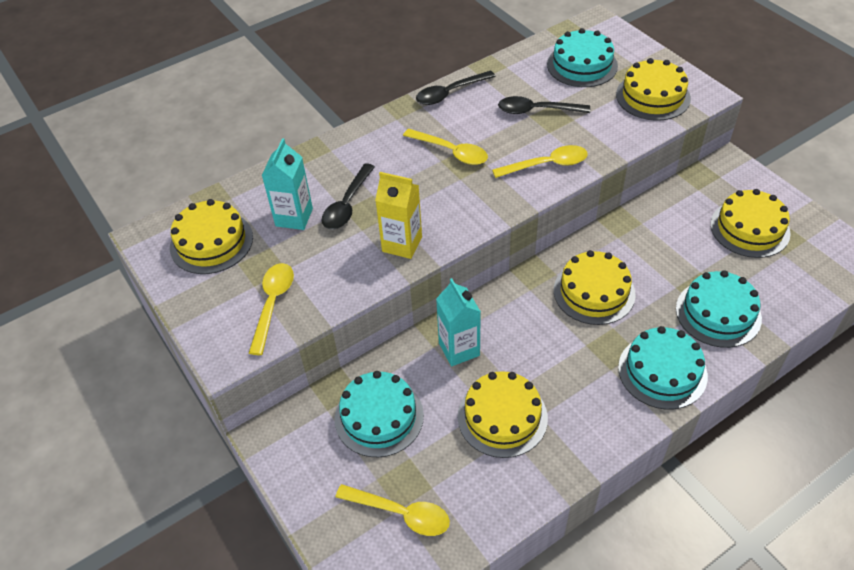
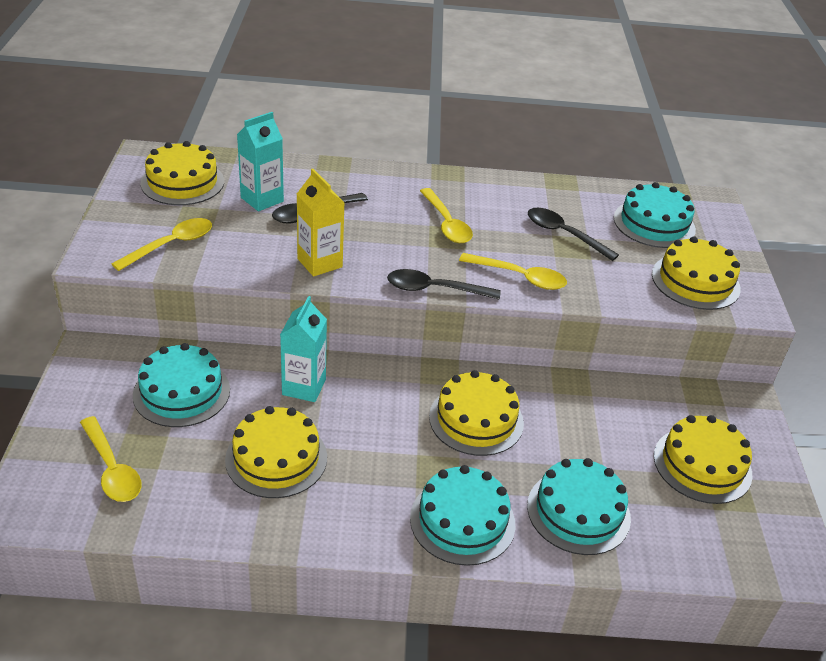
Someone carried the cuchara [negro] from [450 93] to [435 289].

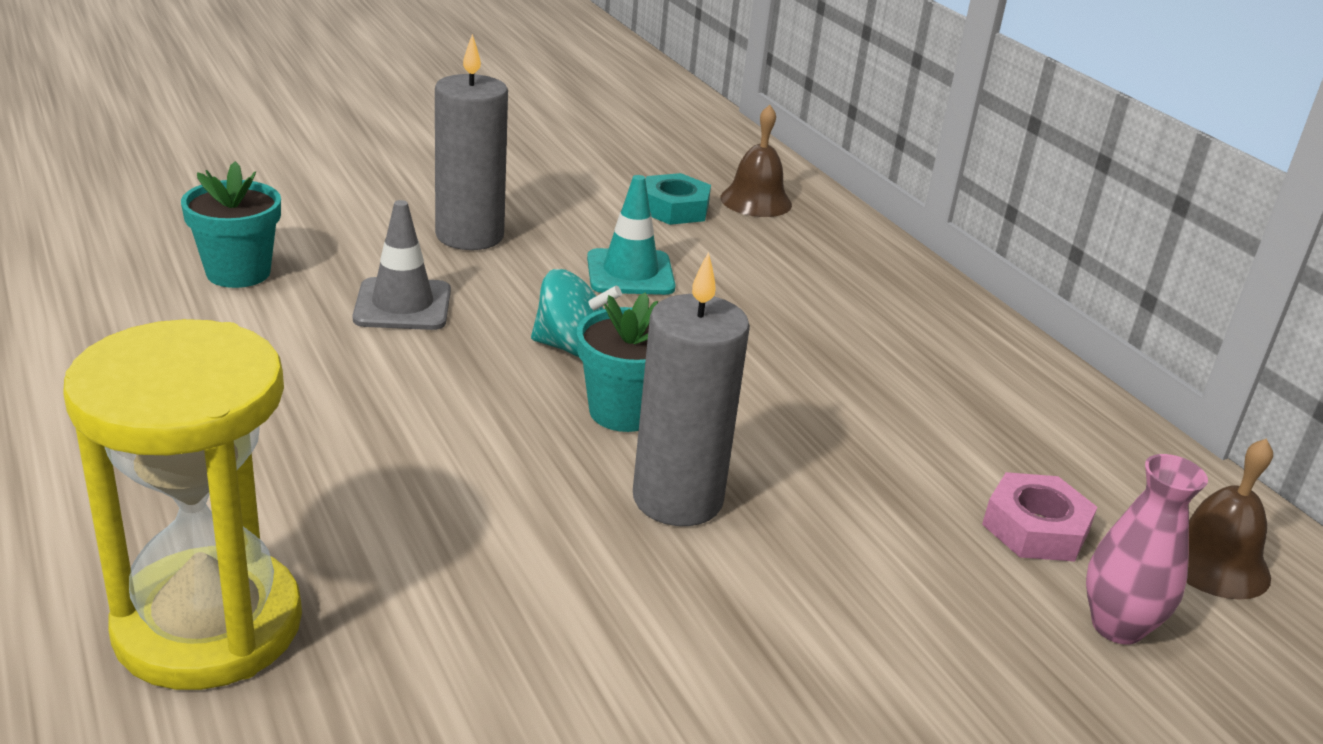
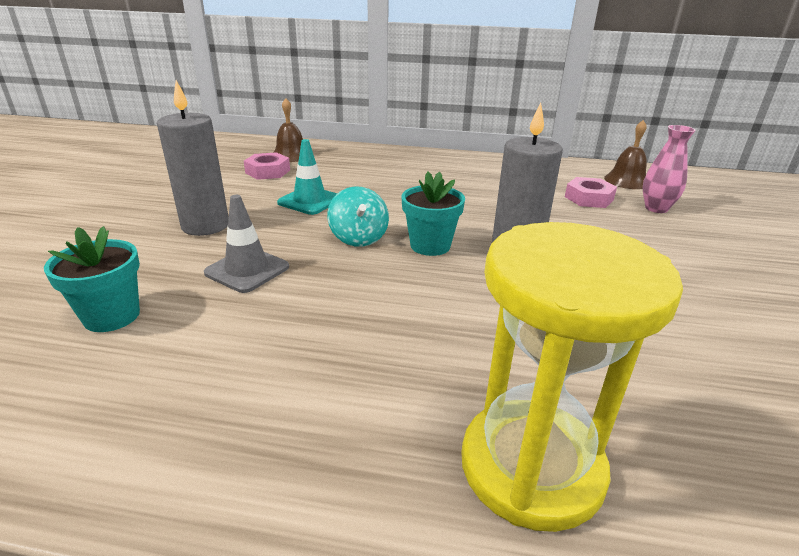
Someone repainted the tuerca [turquesa] at [674 208], which became the tuerca [rosa] at [268 171].
Someone rotated the peonza [turquesa] at [573 348] by 120 degrees clockwise.

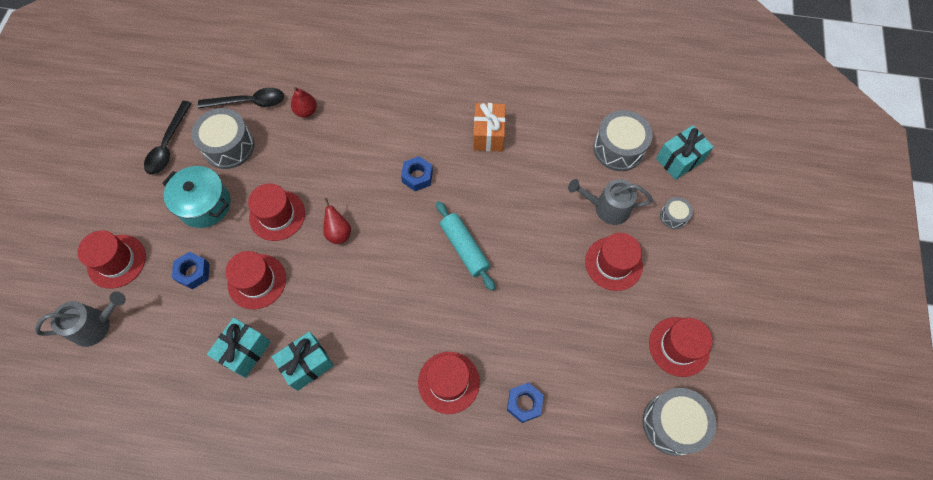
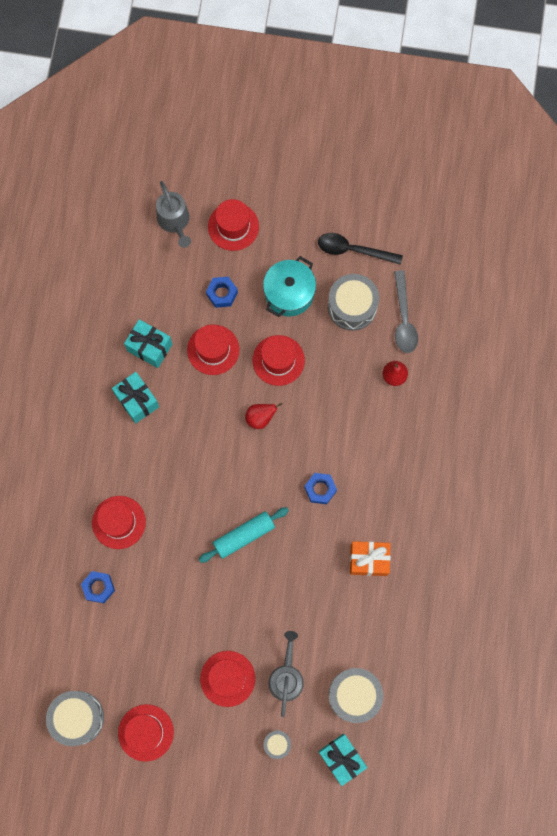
Someone repainted the cuchara [negro] at [249 102], which became the cuchara [gris] at [403 319].

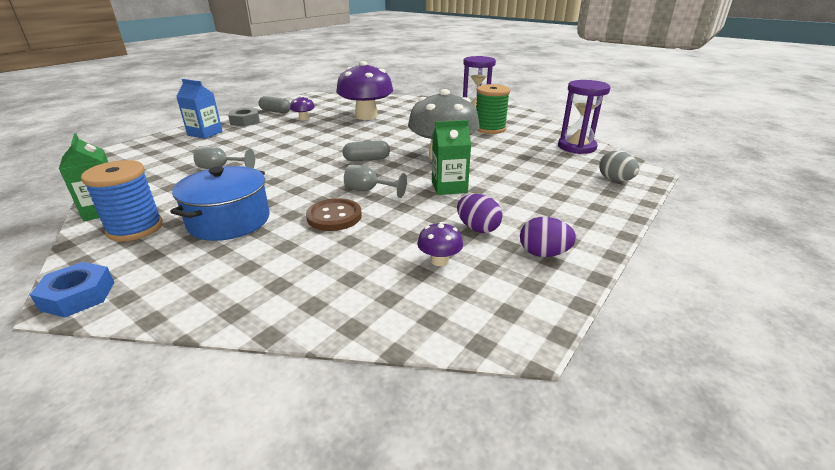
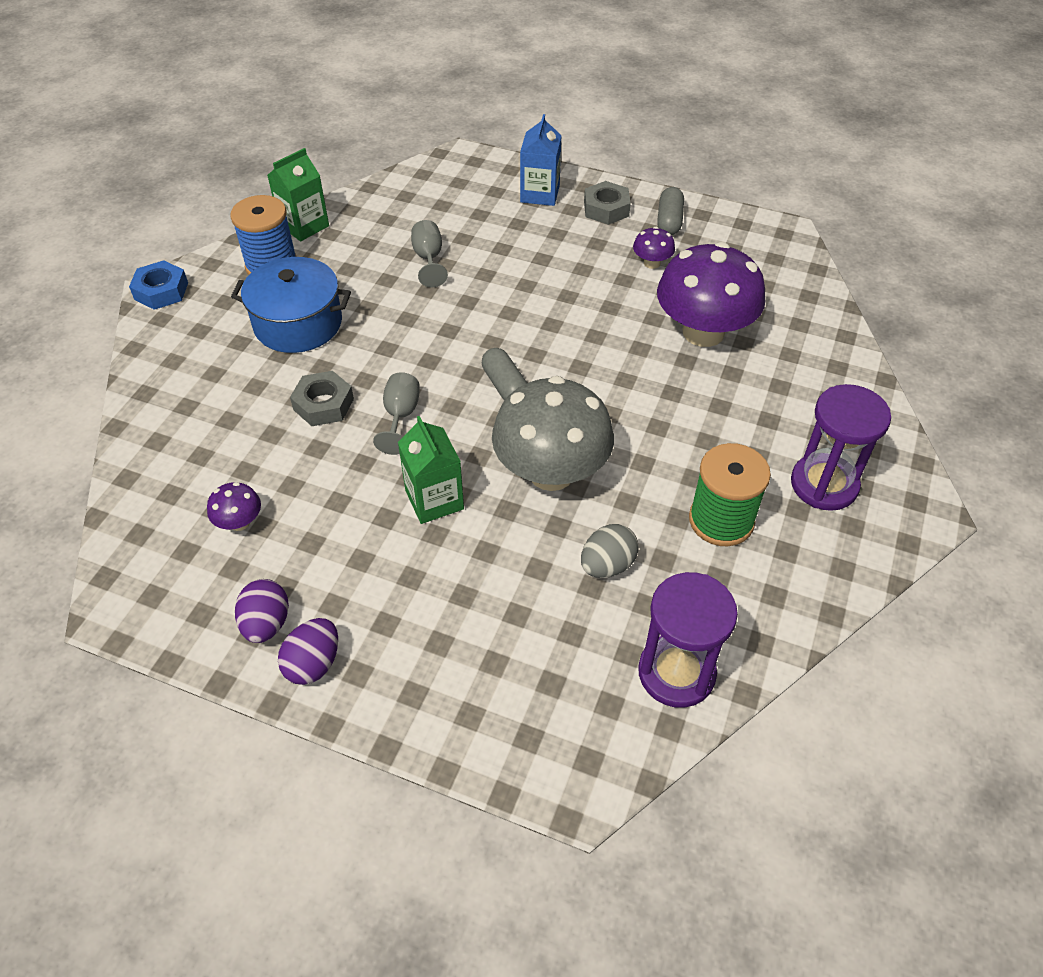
Someone carried the huevo [morado] from [477 228] to [313 663].
Someone swapped the botón [marrón] at [334 216] for the tuerca [gris] at [323 404].
Someone carried the huevo [gris] from [615 180] to [607 565].

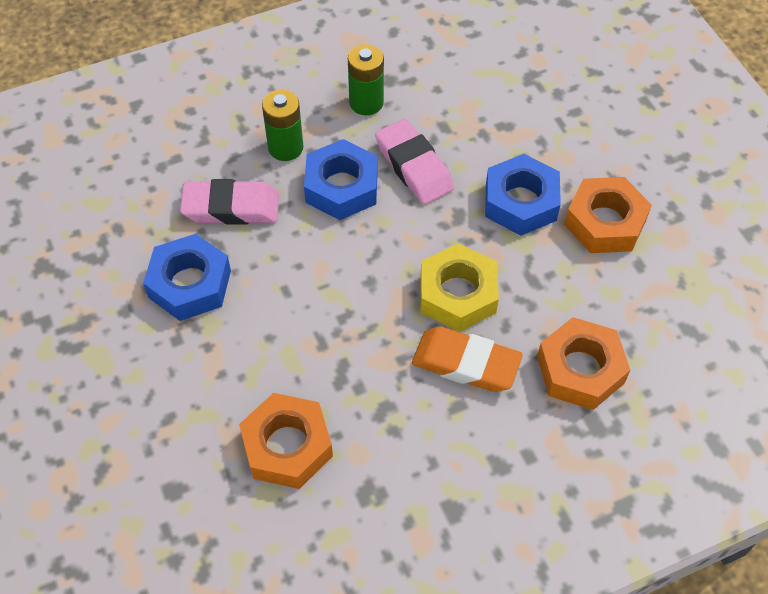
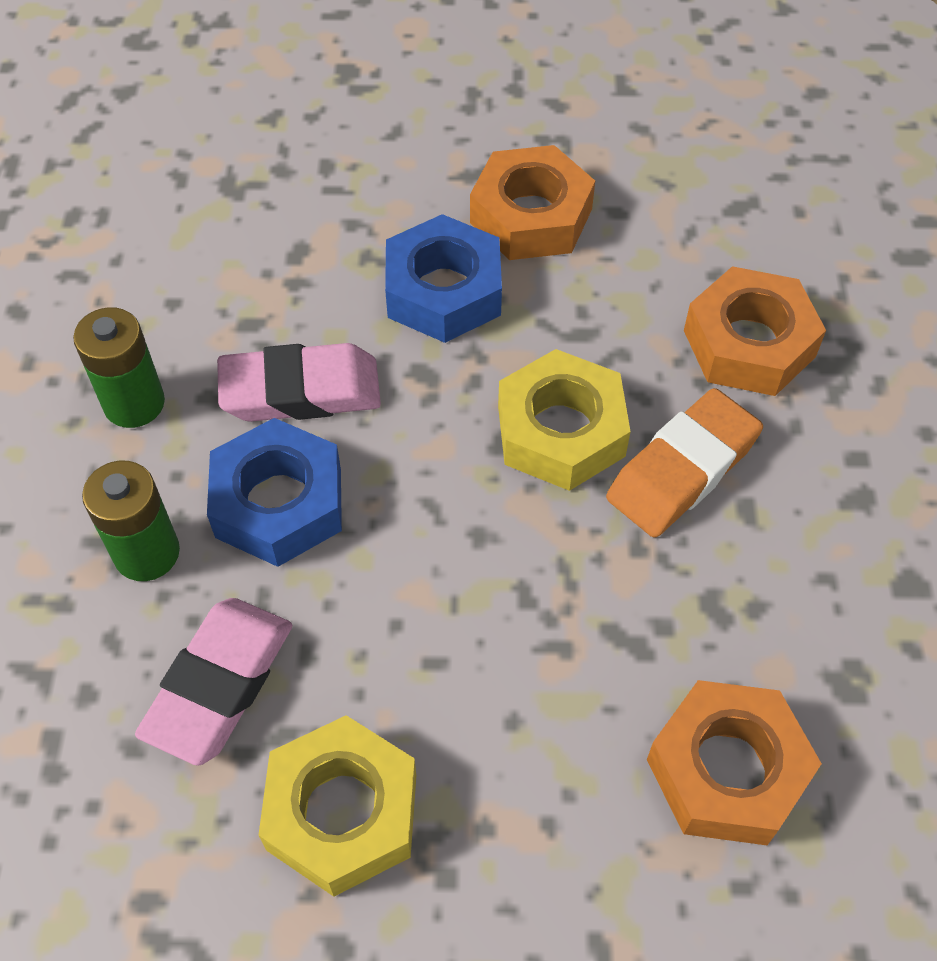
Someone repainted the tuerca [azul] at [190 284], which became the tuerca [amarillo] at [342 812].

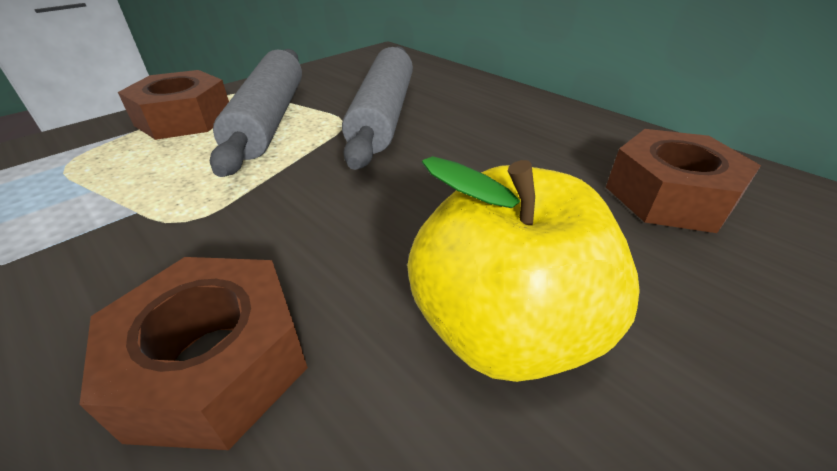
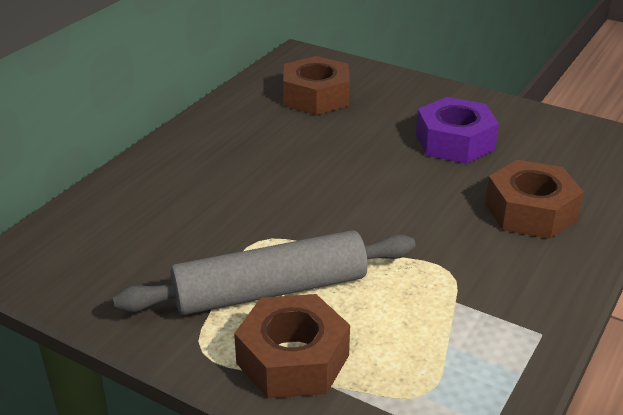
Someone swapped the manzana [amarillo] at [504 328] for the tuerca [morado] at [454 142].
Someone took away the rodillo [gris] at [384 115].

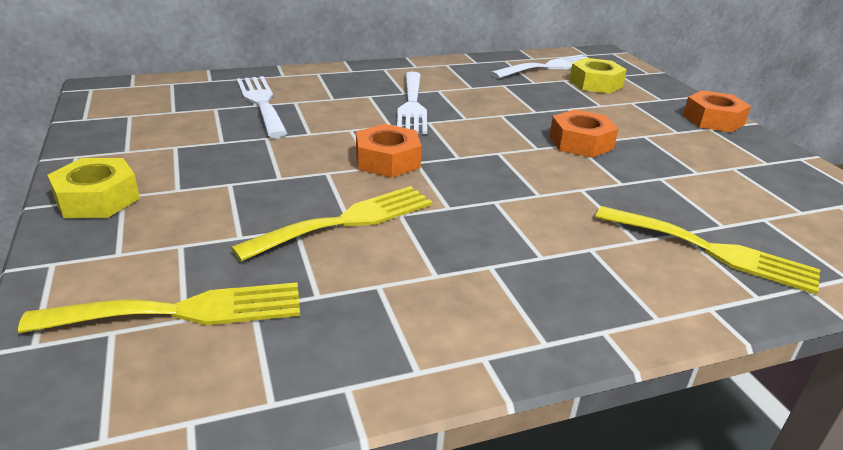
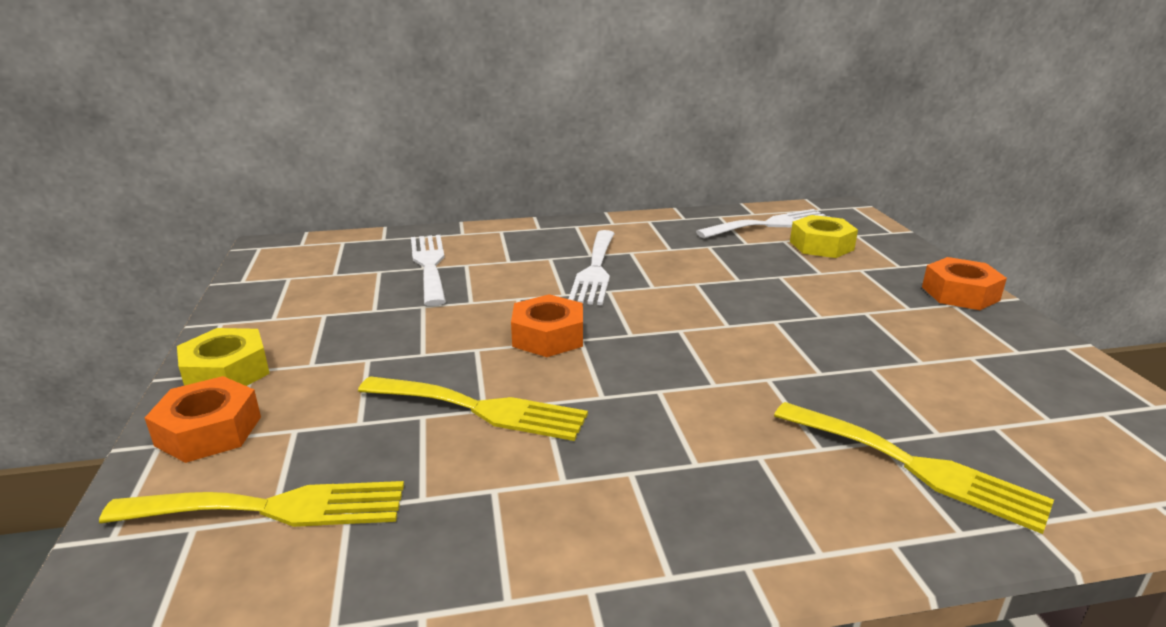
Someone carried the tuerca [naranja] from [580 143] to [209 431].
Someone rotated the tenedor [amarillo] at [346 221] by 45 degrees clockwise.

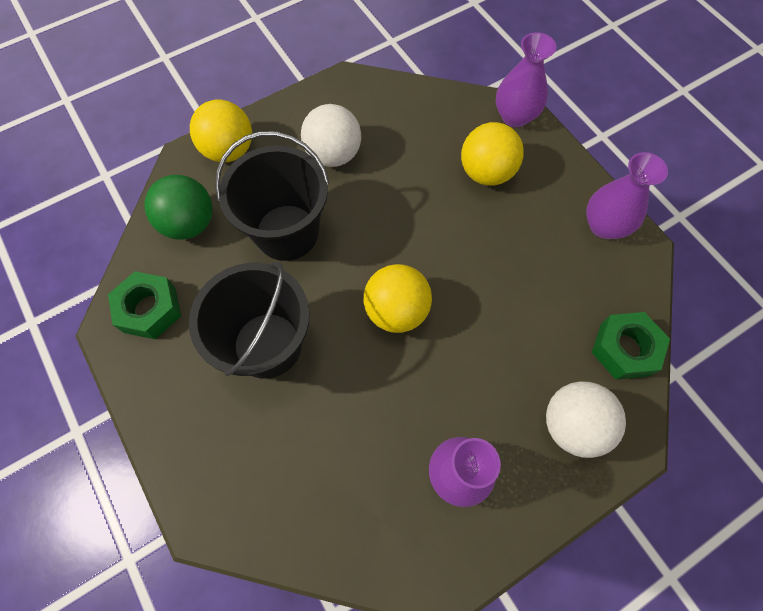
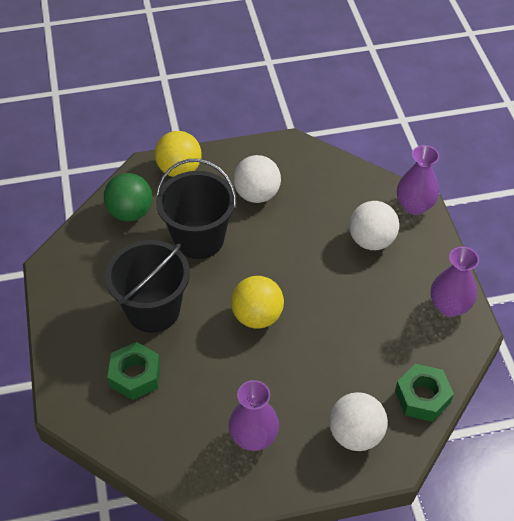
Someone carried the tuerca [verde] from [149 309] to [135 375].
Someone repainted the pelota [amarillo] at [486 172], which became the pelota [blanco] at [371 240].

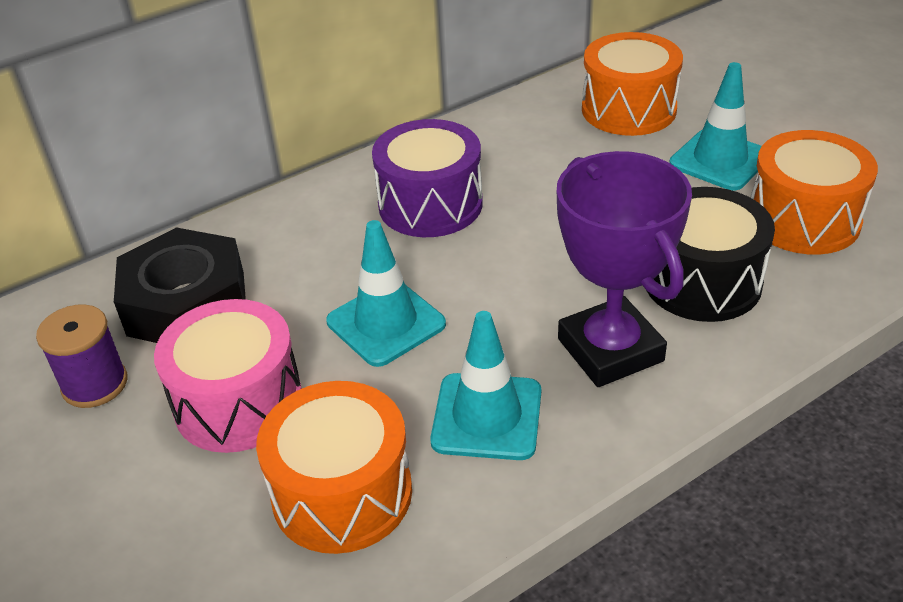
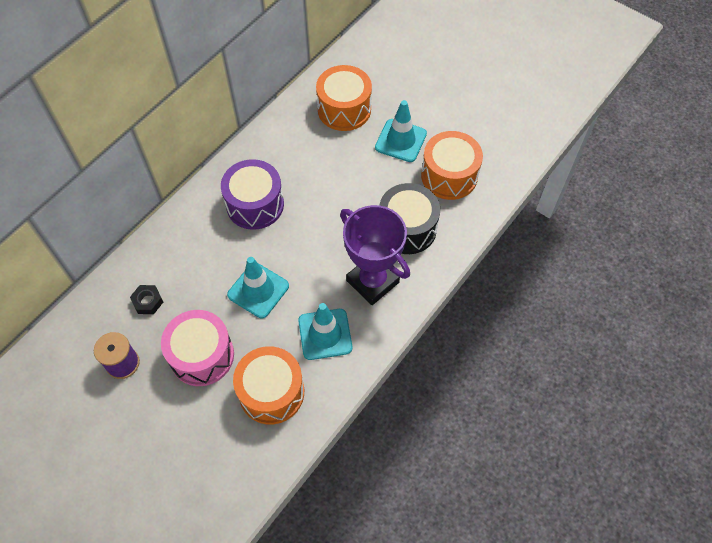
Someone scaled the tuerca [negro] at [187 303] by 0.43.

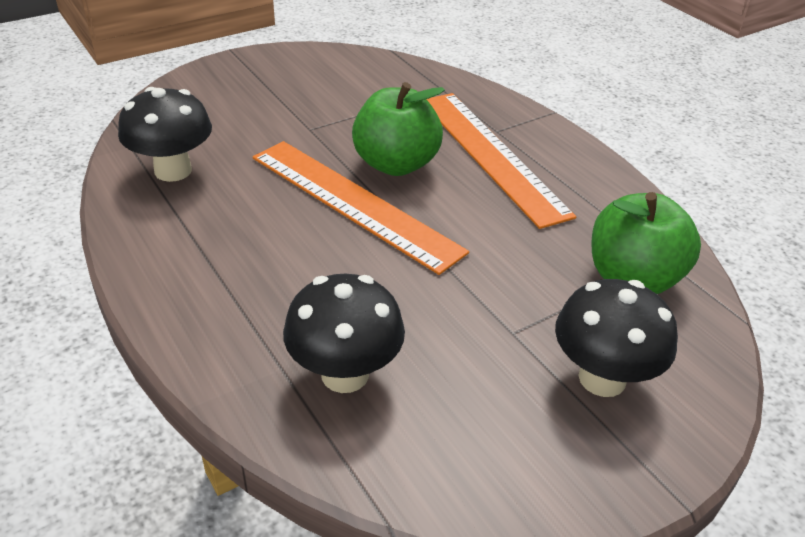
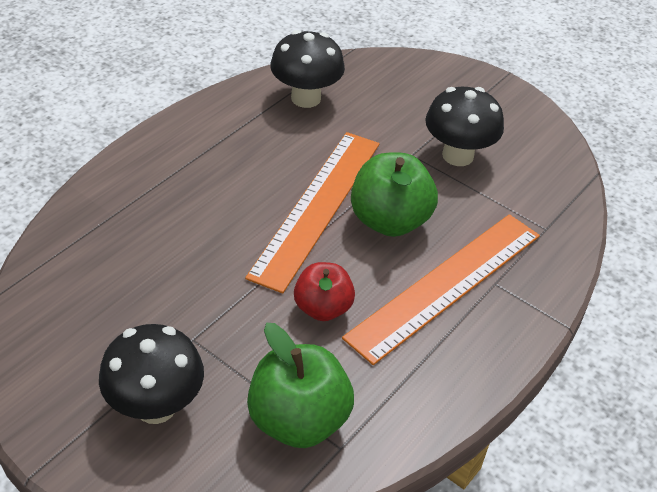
Someone put down the manzana [rojo] at [323 308].
Someone carried the seta [negro] from [345 374] to [457 155].

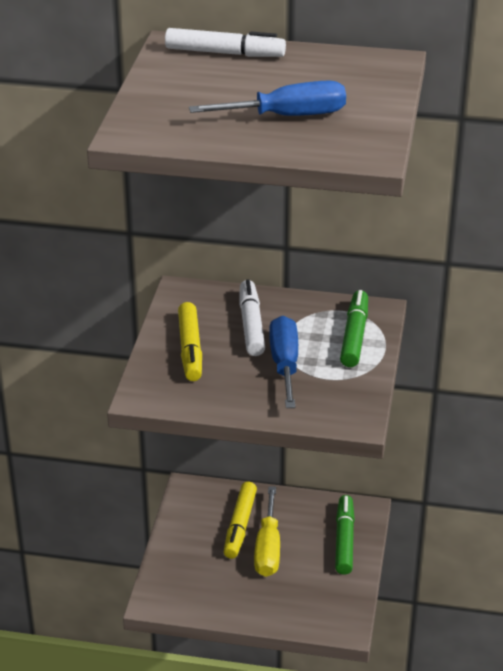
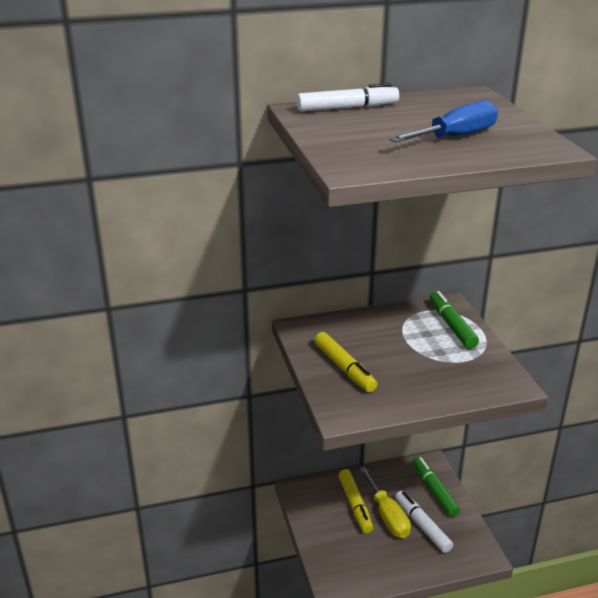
Someone carried the rotulador [blanco] from [251 325] to [422 526].
Someone took away the destornillador [azul] at [285 364].

